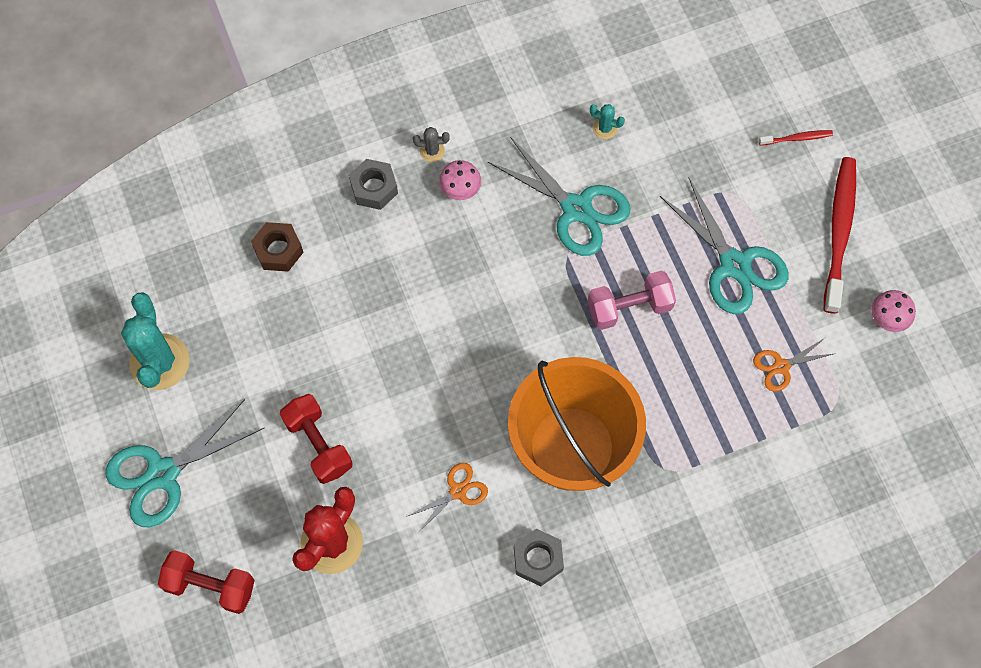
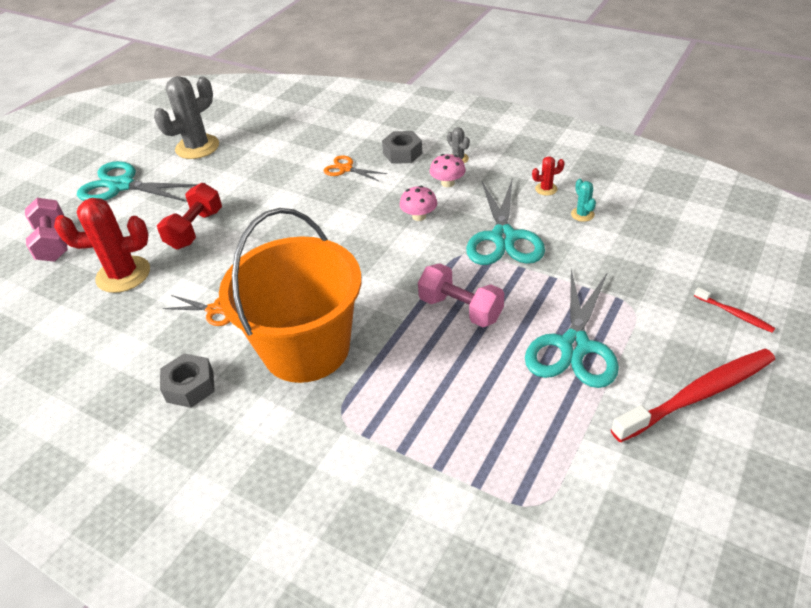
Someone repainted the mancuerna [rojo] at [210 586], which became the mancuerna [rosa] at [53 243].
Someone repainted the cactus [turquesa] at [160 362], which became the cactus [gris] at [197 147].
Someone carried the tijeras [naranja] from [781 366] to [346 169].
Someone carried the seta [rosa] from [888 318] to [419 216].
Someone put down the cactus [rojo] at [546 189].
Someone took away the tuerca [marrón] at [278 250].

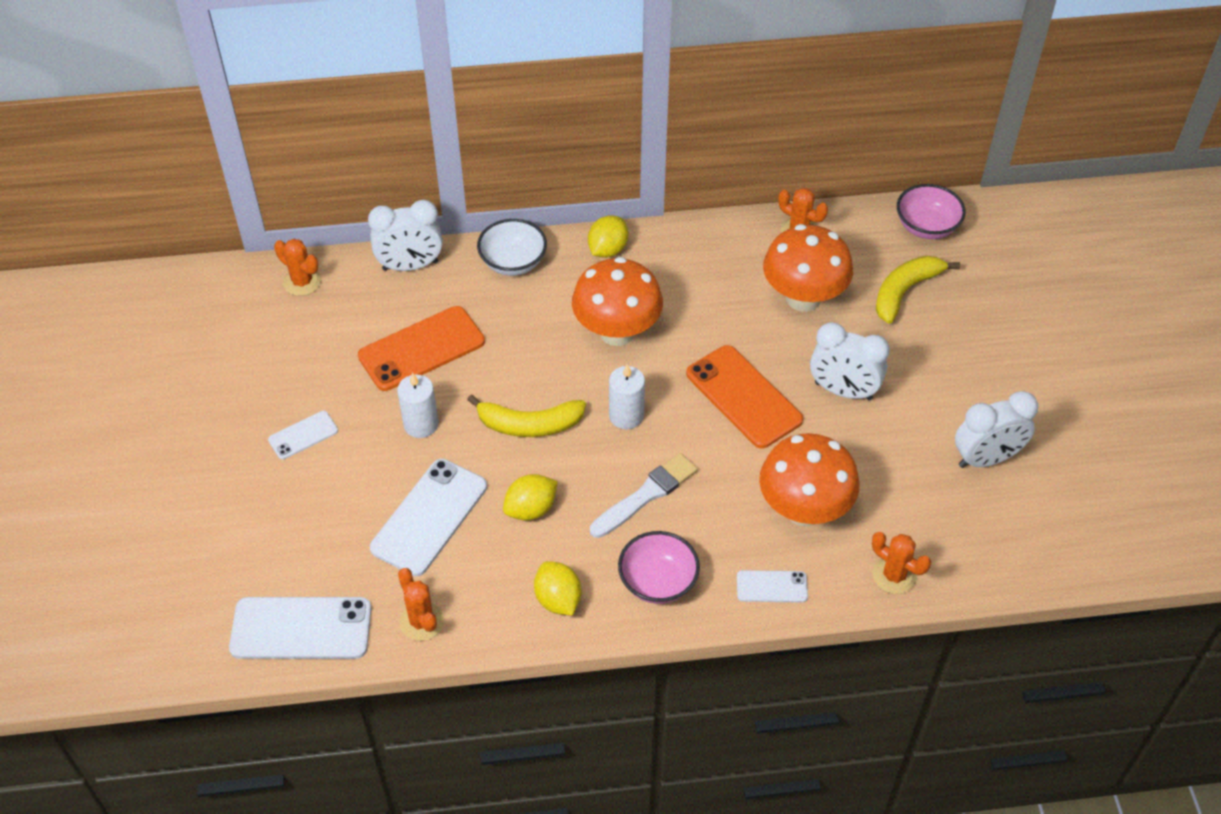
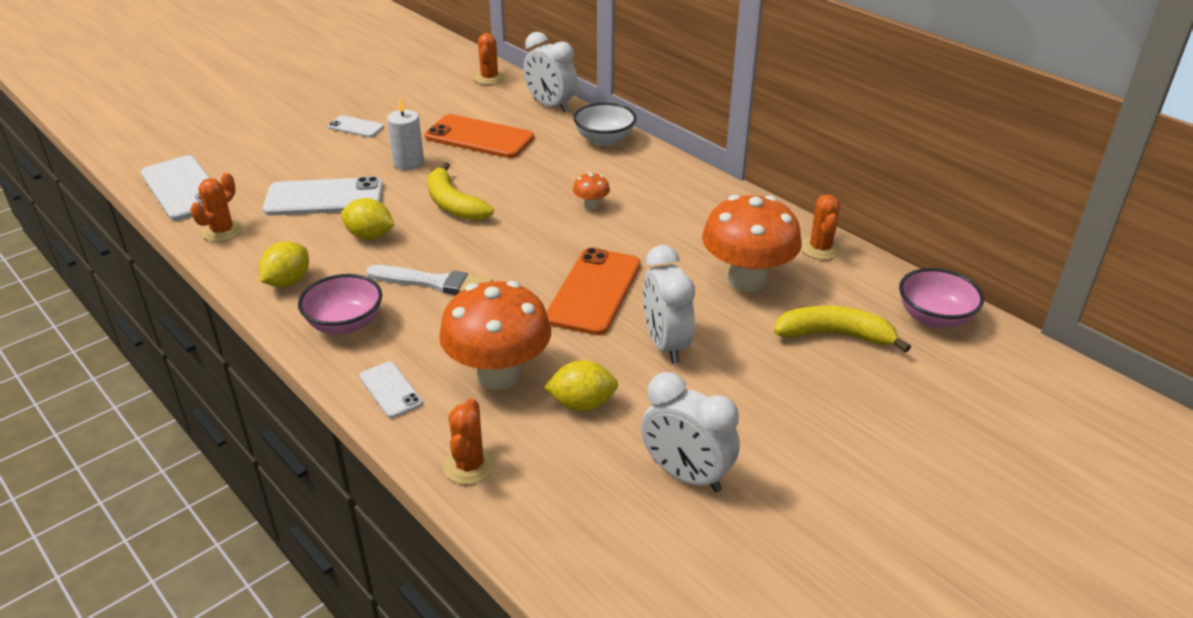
Someone carried the limón [amarillo] from [607 250] to [582 404].
Someone scaled the seta [naranja] at [617 332] by 0.43.
Someone took away the vela [blanco] at [626 416].

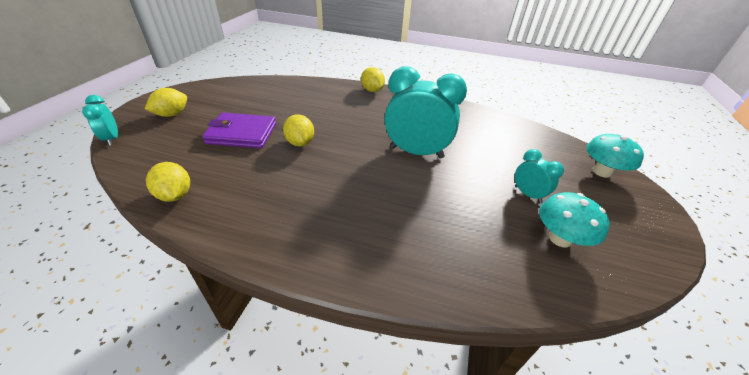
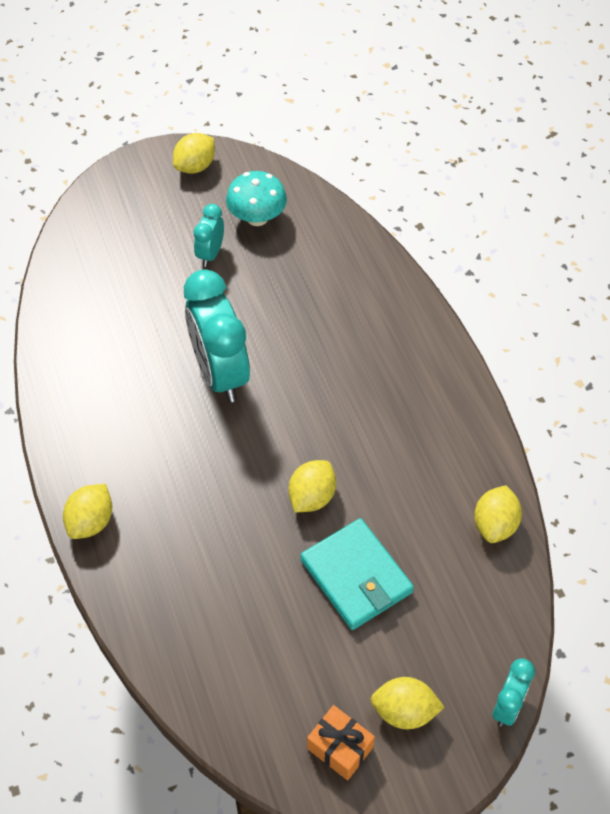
Someone put down the limón [amarillo] at [195 166].
Someone repainted the cartera [morado] at [242 133], which became the cartera [turquesa] at [356 576].
Someone put down the regalo [naranja] at [340 748].
Someone took away the seta [turquesa] at [601 172].

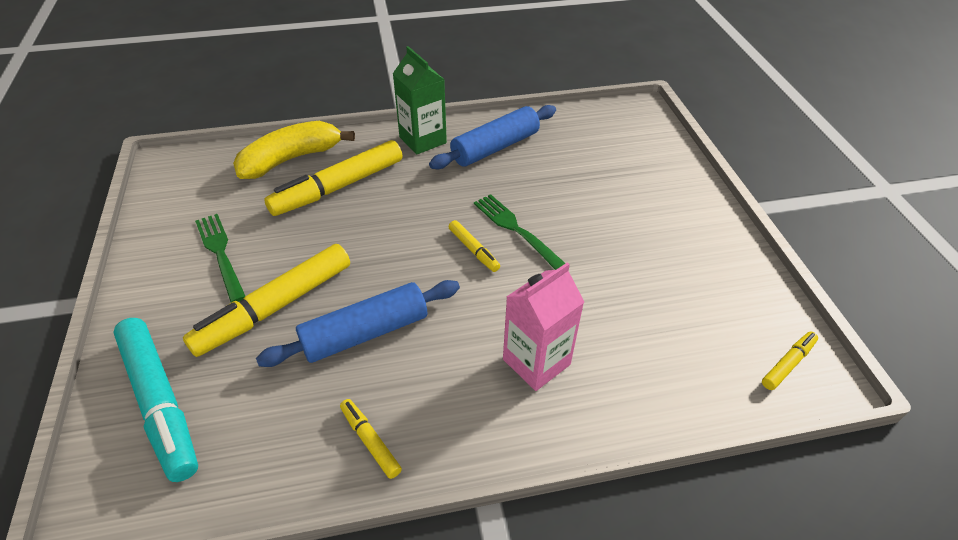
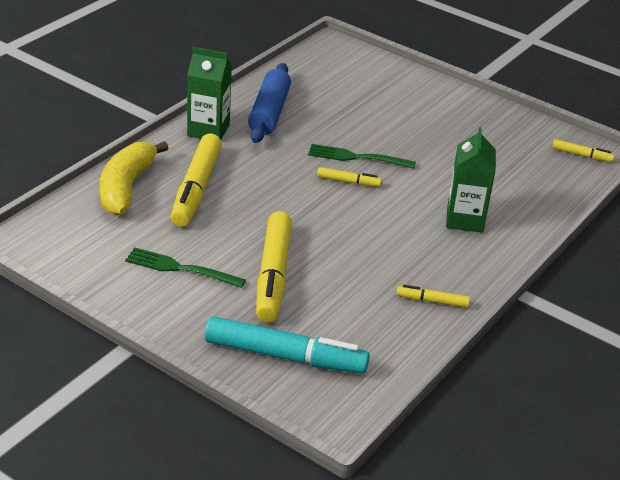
Someone repainted the cartón de leche [rosa] at [536 362], which became the cartón de leche [verde] at [464 219].
Someone rotated the rotulador [amarillo] at [788 364] by 105 degrees clockwise.
Someone took away the rodillo [azul] at [365 333].

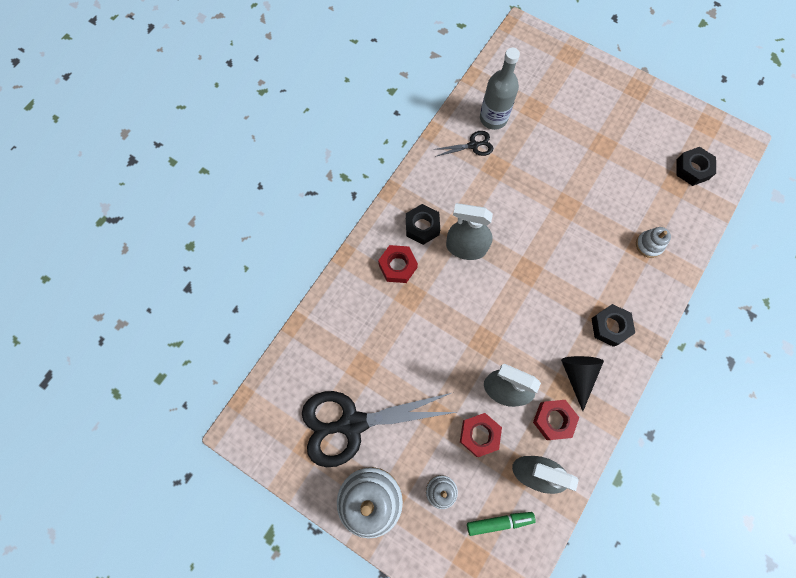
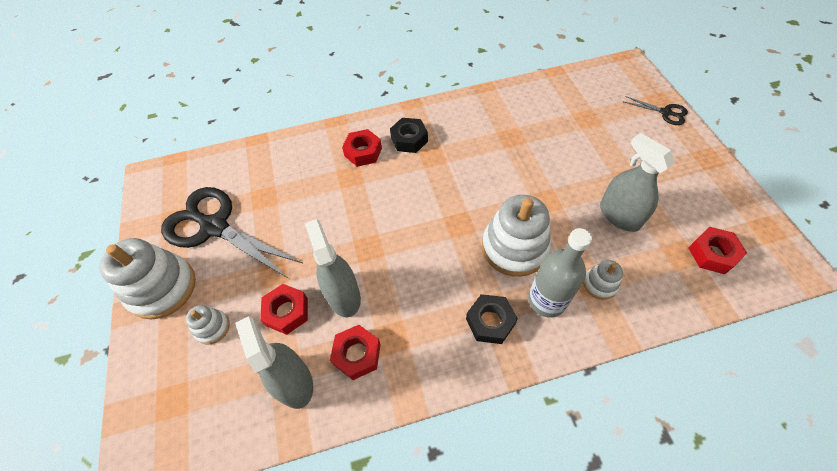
Someone put down the juguete apilable [blanco] at [514 248].
Someone carried the botella [gris] from [493 118] to [547 300].
Someone carried the pulverizador [gris] from [466 247] to [619 215].
Someone carried the tijeras [negro] from [473 145] to [665 112].
Someone repainted the tuerca [negro] at [692 169], which became the tuerca [rojo] at [712 254].
Someone took away the rotulador [verde] at [499 522].
Someone took away the cono [negro] at [577 375].

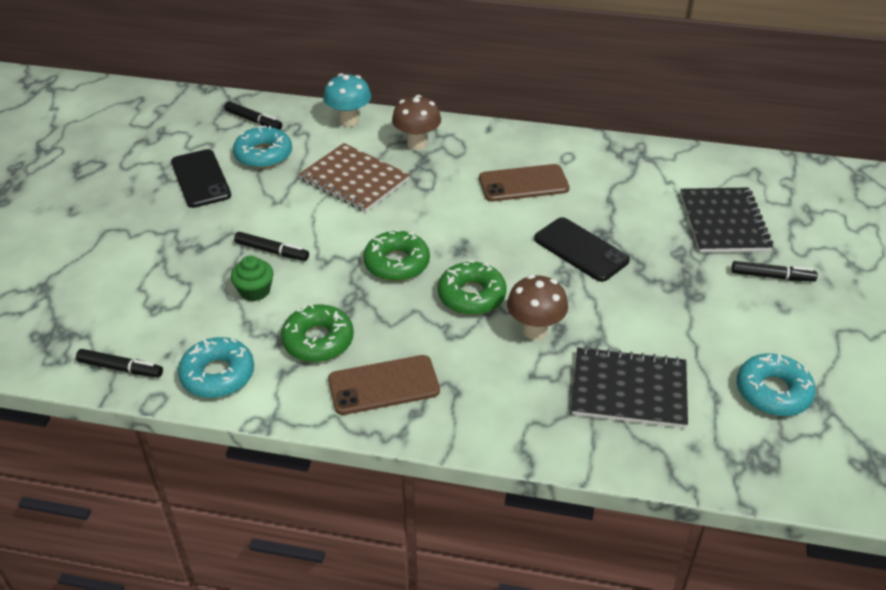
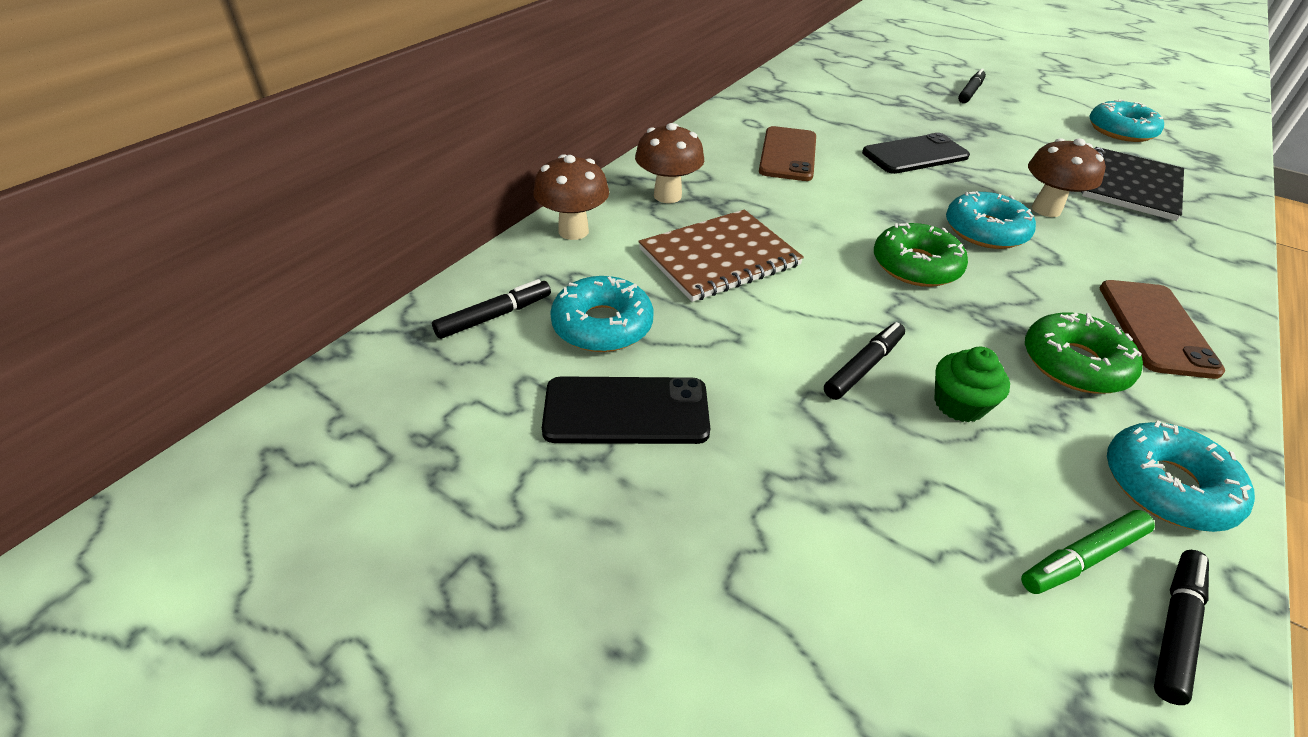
Someone repainted the seta [turquesa] at [349 121], which became the seta [marrón] at [573 231].
Someone repainted the rosquilla [verde] at [471 296], which became the rosquilla [turquesa] at [985 231].
Someone put down the rotulador [verde] at [1082 558].
Someone took away the cuaderno [negro] at [724 222].

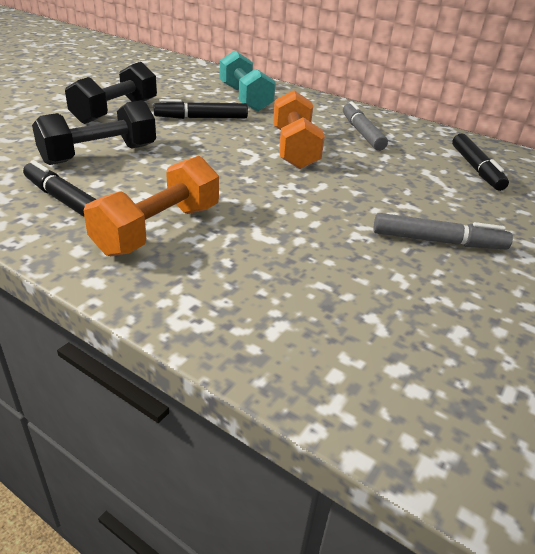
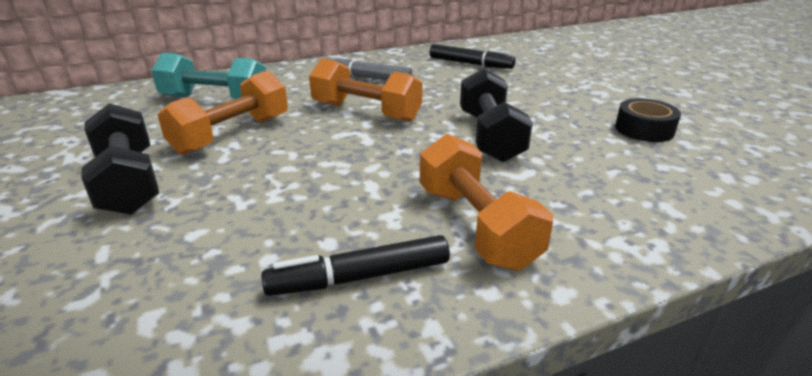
Someone swapped the rotulador [negro] at [201 118] for the mancuerna [naranja] at [232 135].
Someone carried the mancuerna [negro] from [99 155] to [490 136].
Someone put down the cinta adhesiva [negro] at [644 129].
Someone took away the rotulador [gris] at [438 241].

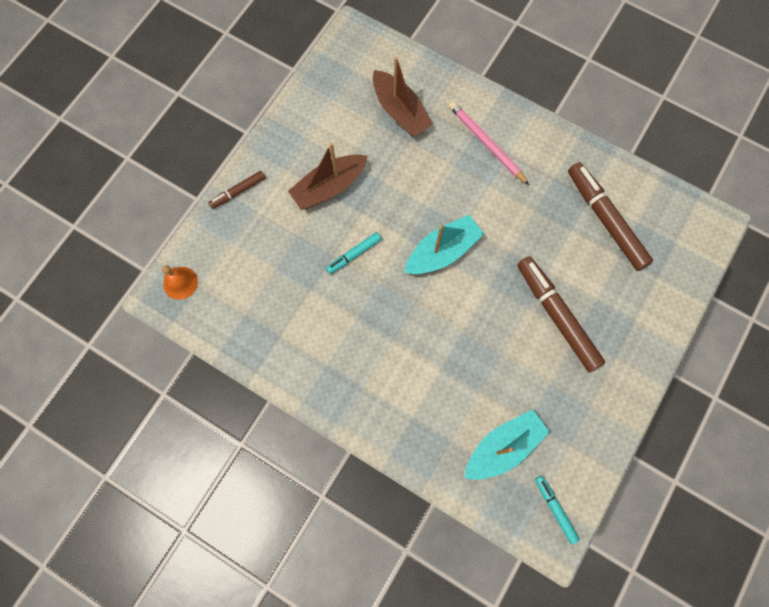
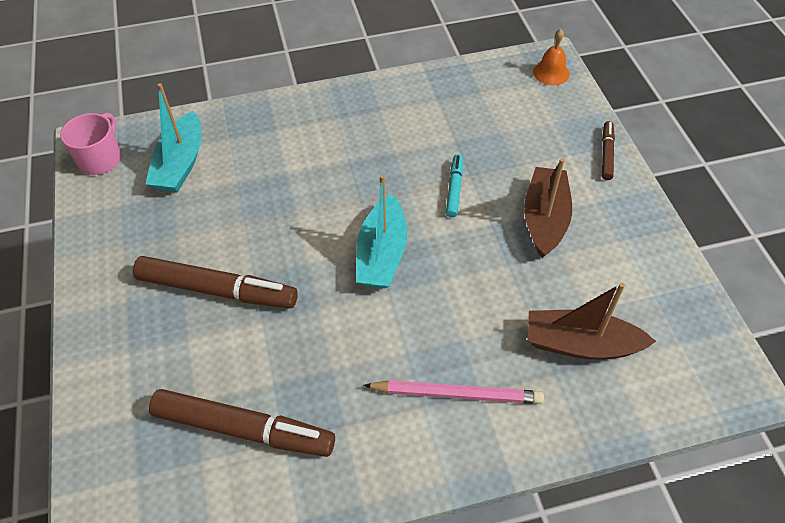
Someone swapped the rotulador [turquesa] at [555 509] for the taza [rosa] at [101 159].

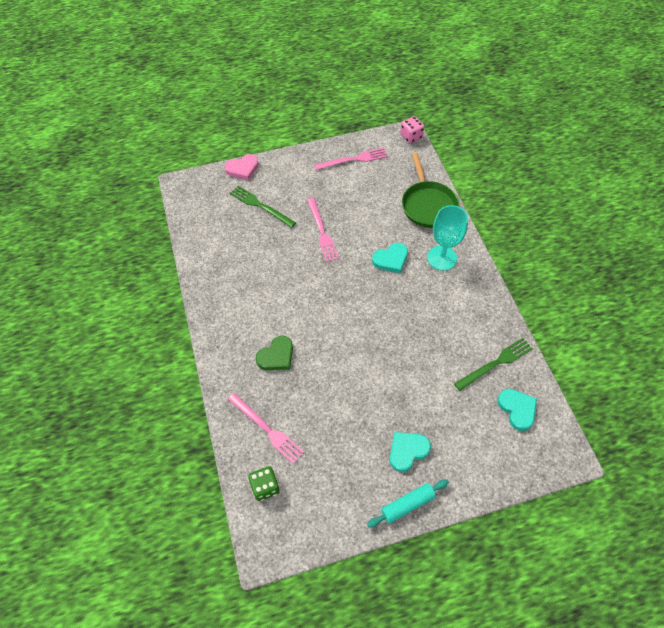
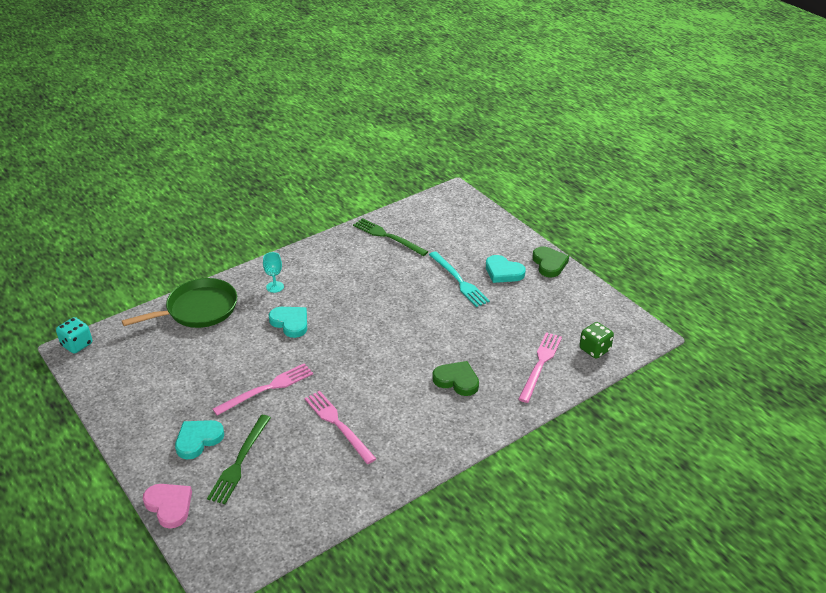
Someone repainted the dado [rosa] at [411 136], which became the dado [turquesa] at [77 344].
Someone carried the corazón [turquesa] from [517 409] to [198 440].
Someone scaled the copa [turquesa] at [442 258] by 0.52.
Someone carried the tenedor [rosa] from [353 159] to [338 425].
Someone put down the tenedor [turquesa] at [459 281].
Someone swapped the rodillo [turquesa] at [407 504] for the corazón [verde] at [549 264].

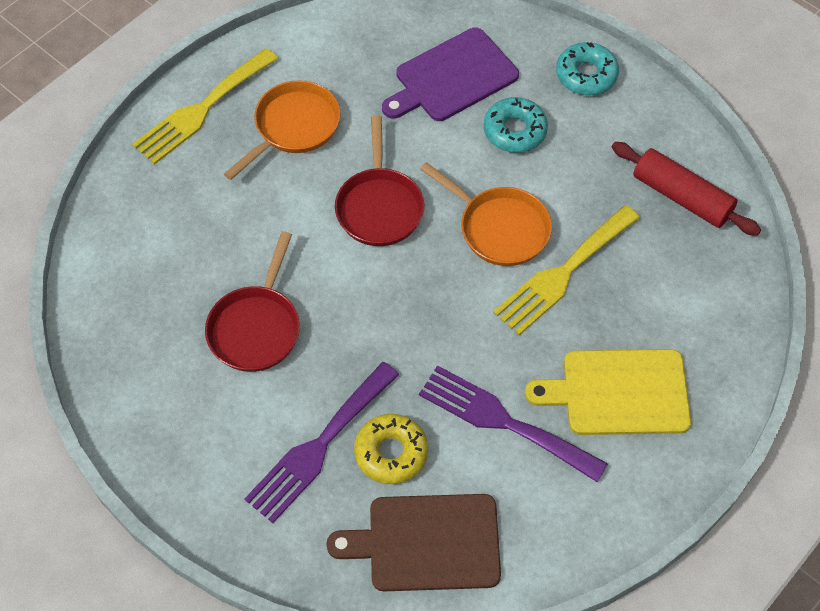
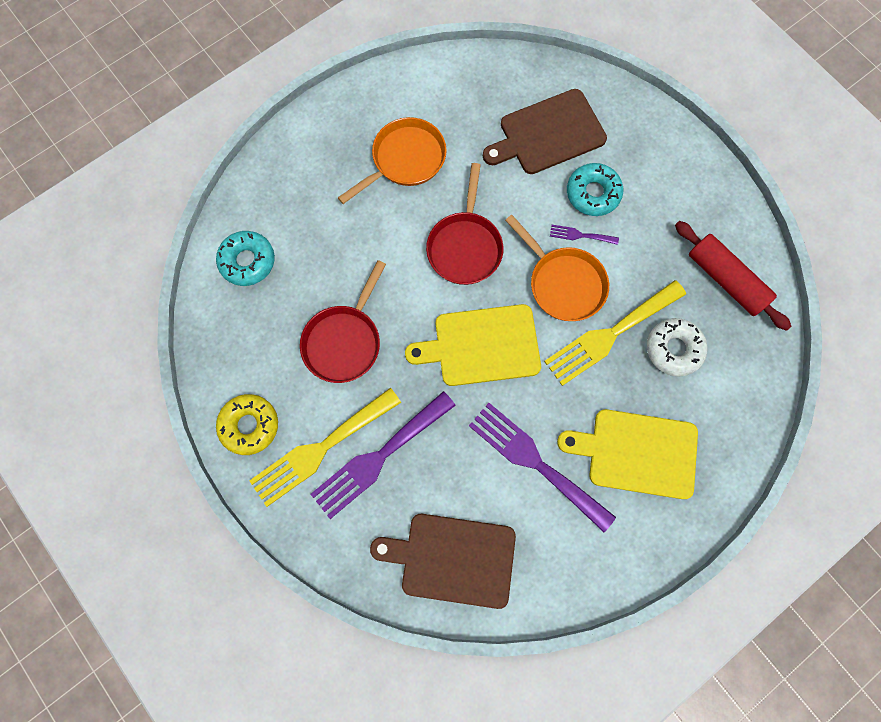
Someone carried the rosquilla [turquesa] from [586 75] to [247 261].
Someone carried the rosquilla [amarillo] from [391 453] to [249 425].
Someone carried the tenedor [amarillo] from [202 109] to [321 449].
Someone put down the tabla de cortar [amarillo] at [482 346].
Someone repainted the tabla de cortar [morado] at [452 77], which became the tabla de cortar [marrón] at [548 134].
Someone put down the tenedor [morado] at [580 235].
Someone put down the rosquilla [blanco] at [673 349].

